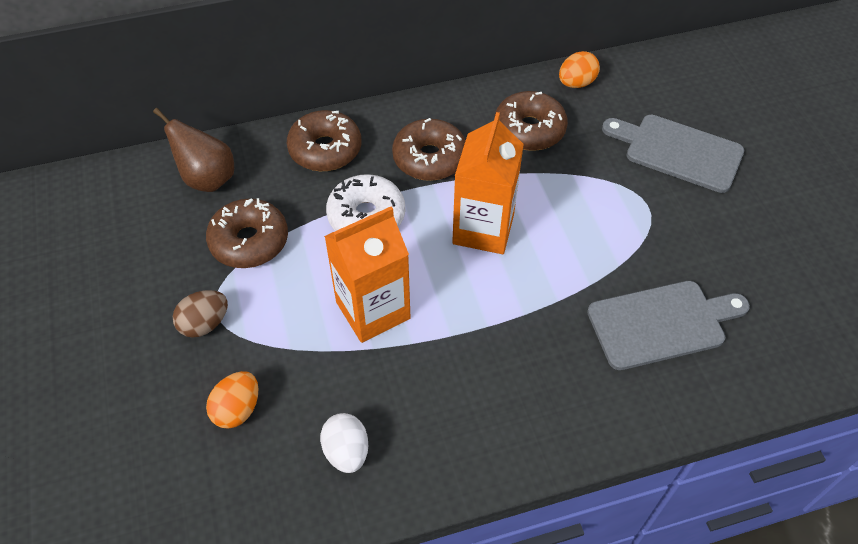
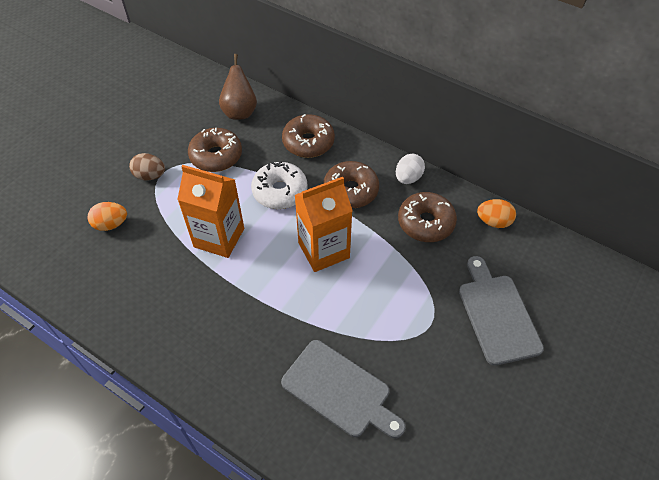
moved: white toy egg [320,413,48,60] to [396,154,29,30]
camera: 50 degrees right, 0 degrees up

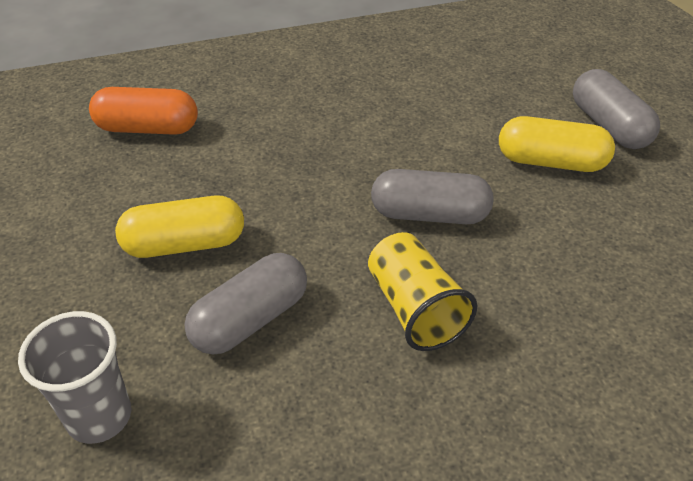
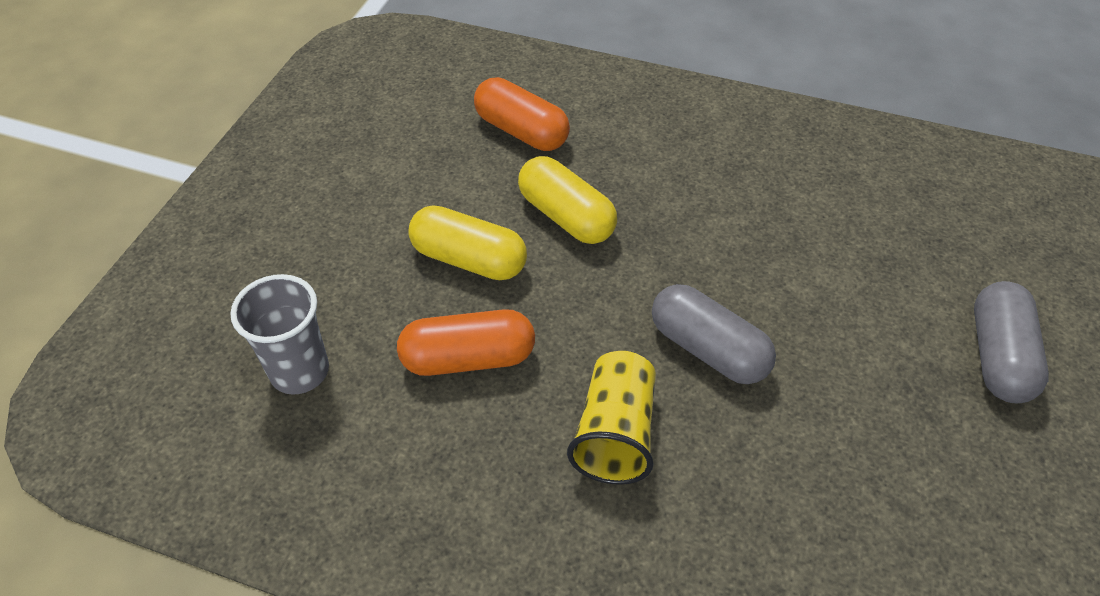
moved: bright yellow pill shape [499,116,116,56] to [518,156,99,88]
recoloured: gray pill shape [184,253,123,101] to orange-coloured pill shape [397,309,138,67]
camera: 35 degrees right, 5 degrees up

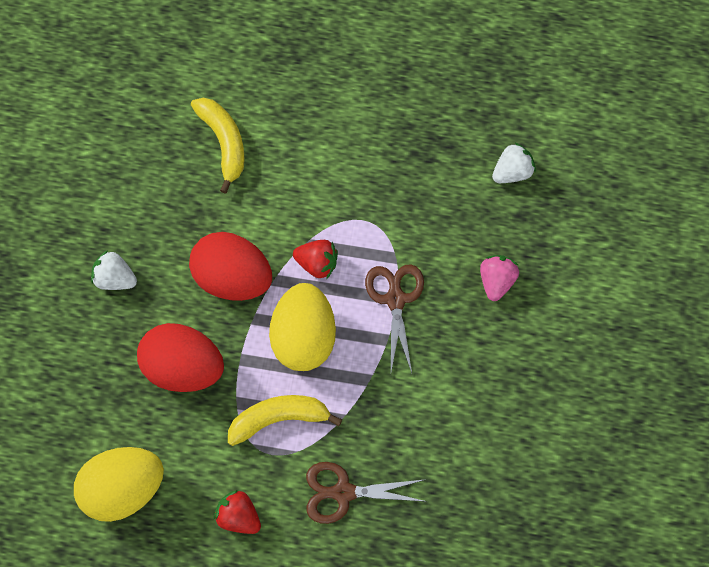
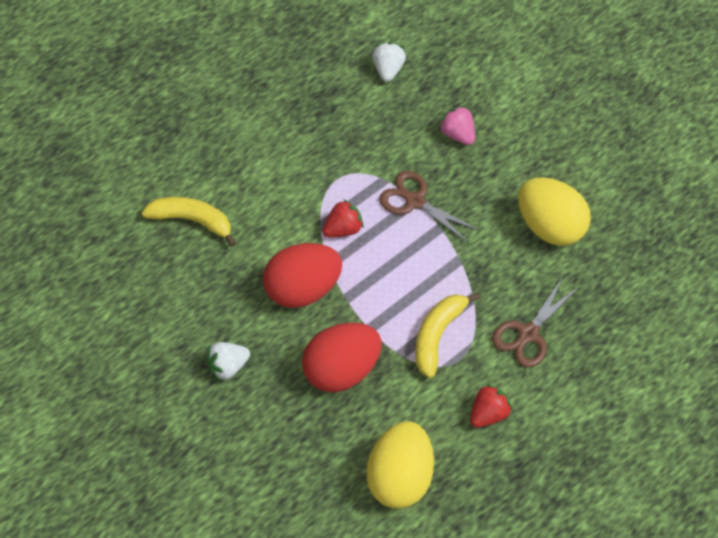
moved: bright yellow toy egg [269,283,67,88] to [518,177,73,69]
turned: crimson toy strawberry [214,490,47,44] = [470,384,42,44] 150 degrees clockwise
camera: 50 degrees left, 10 degrees down

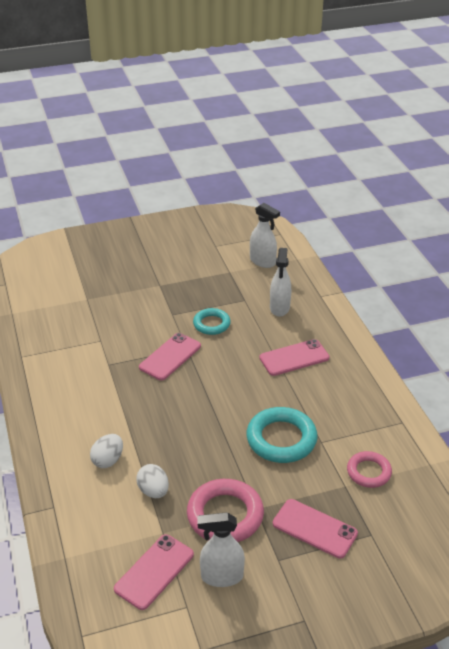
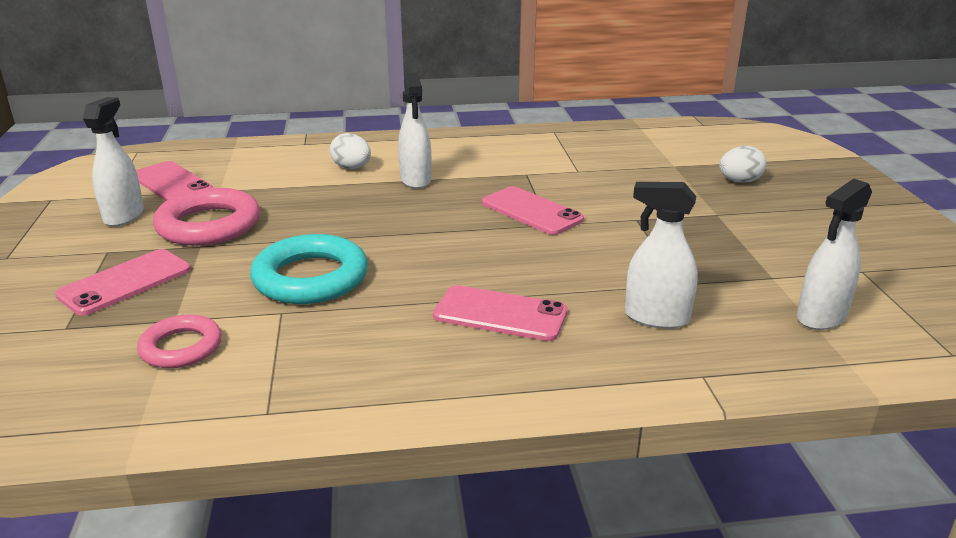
removed: teal torus [193,308,38,27]
added: white spray bottle [398,72,33,117]
moved: white toy egg [136,464,33,34] to [719,146,47,37]
turned: rosy mobile phone [259,339,70,37] = [433,285,135,56] 60 degrees counterclockwise
camera: 100 degrees right, 10 degrees down

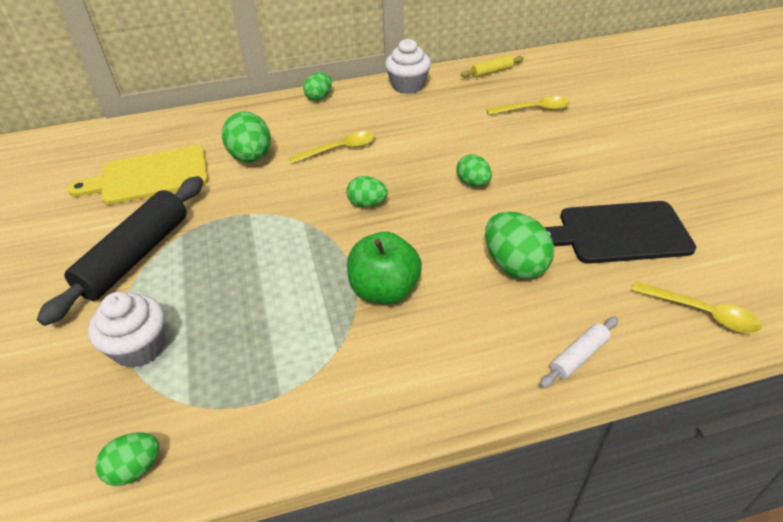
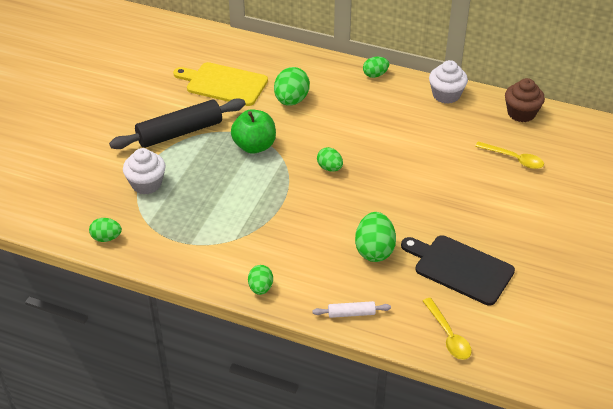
removed: bright yellow spoon [289,131,86,32]
moved: emerald toy apple [347,232,75,72] to [231,109,45,45]; emerald toy egg [456,154,36,33] to [248,265,25,30]
replaced: bright yellow rolling pin [460,55,64,23] to brown fairy cake [505,78,40,44]
camera: 35 degrees right, 0 degrees up

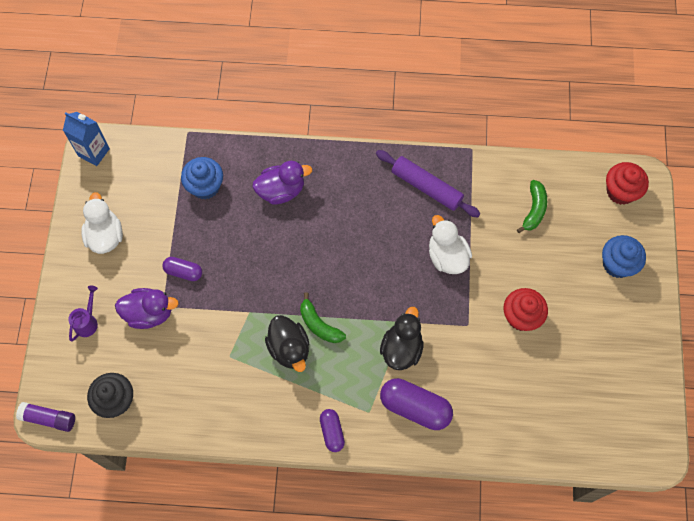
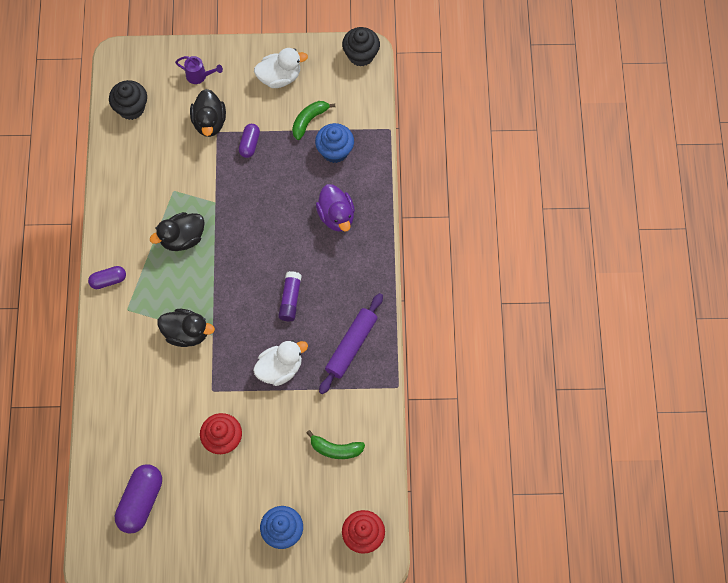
moved: violet stick of glue [16,402,59,30] to [278,271,24,50]; emerald toy banana [300,293,46,50] to [292,101,43,39]; violet pill shape [380,378,73,52] to [115,464,47,70]
replaced: blue carton [63,112,47,54] to black fairy cake [342,27,38,40]
recoloured: violet rubber duck [115,288,64,41] to black rubber duck [190,89,36,48]
camera: 85 degrees right, 0 degrees up

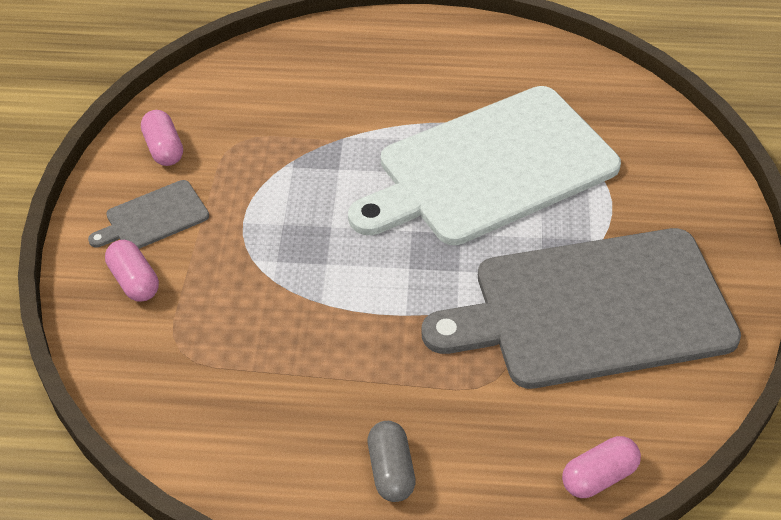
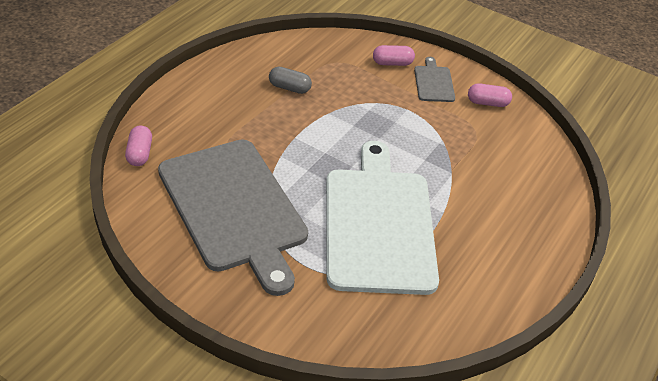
moved: gray pill shape [368,421,48,81] to [269,66,43,28]
turned: gray cutting board [422,228,319,161] = [158,140,150,156] 135 degrees clockwise
camera: 115 degrees right, 5 degrees down

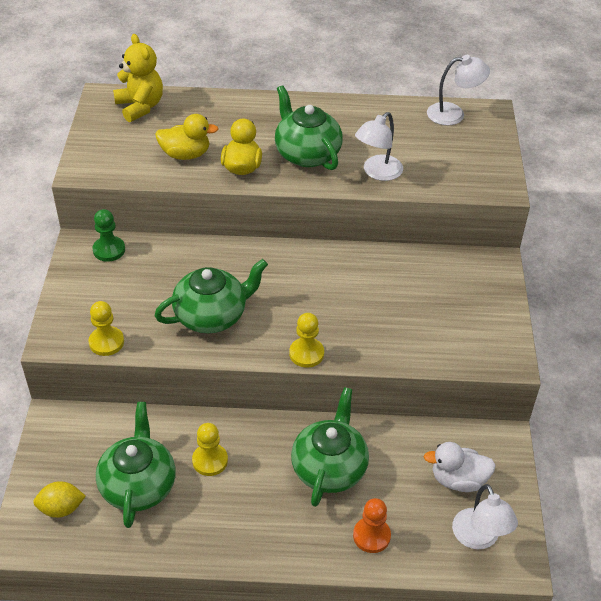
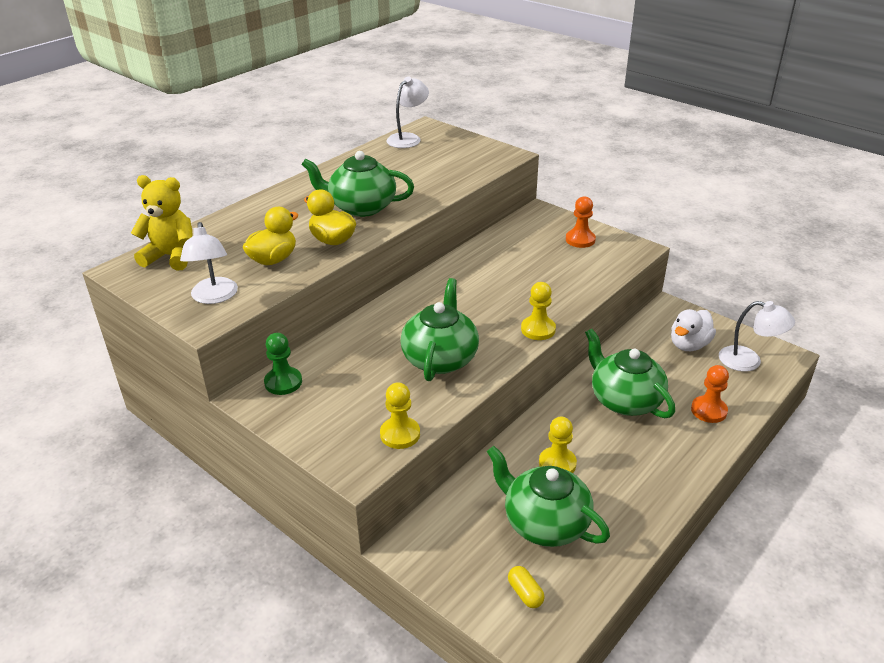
added: orange-coloured pawn [566,196,30,52]
moved: white desk lamp [355,112,48,69] to [180,222,58,82]
replaced: bright yellow citrus fruit [33,481,53,37] to bright yellow pill shape [508,566,37,42]
camera: 50 degrees left, 10 degrees down

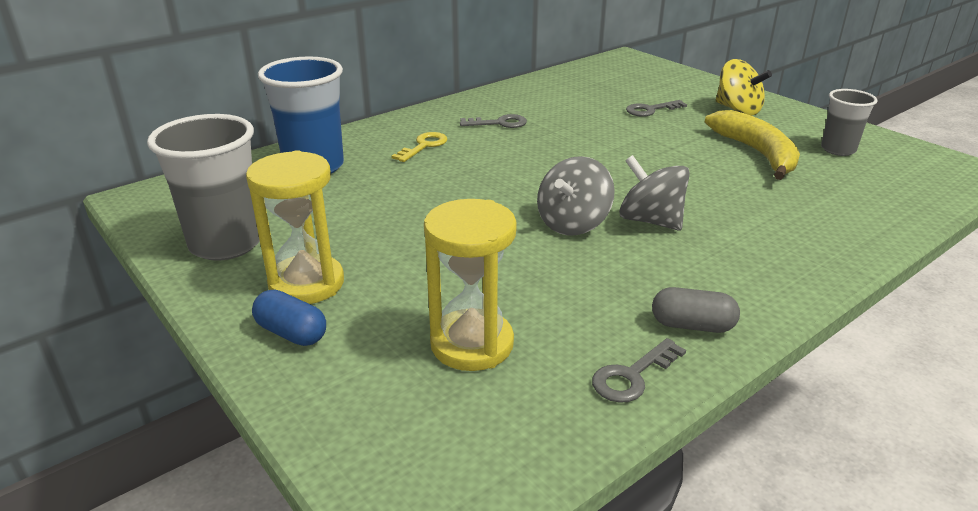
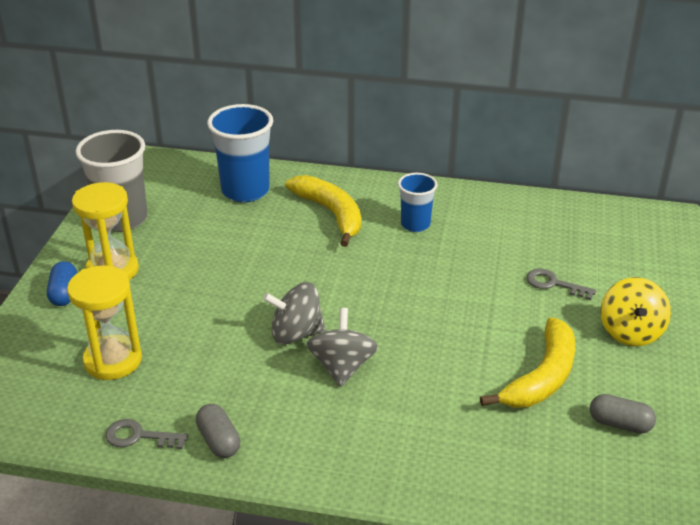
replaced: bright yellow key [391,132,56,30] to bright yellow toy banana [285,175,76,72]; gray key [460,114,67,14] to blue tumbler [398,173,39,59]; gray tumbler [821,89,57,67] to gray pill shape [590,394,66,40]
camera: 50 degrees right, 5 degrees up

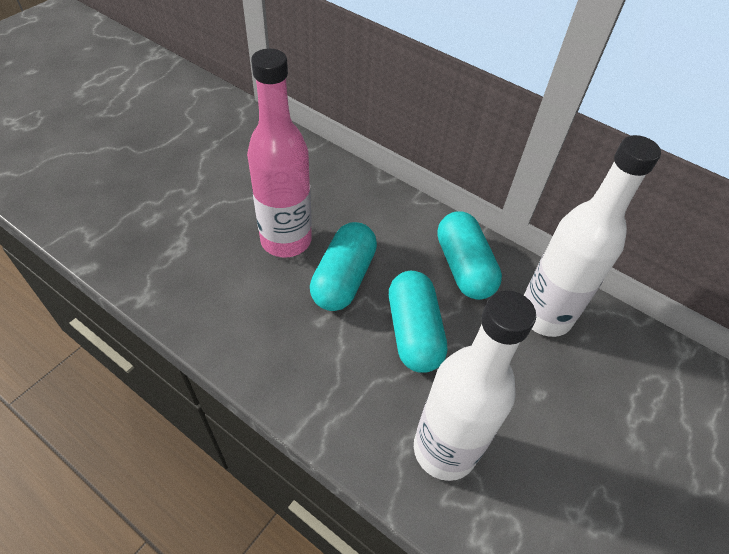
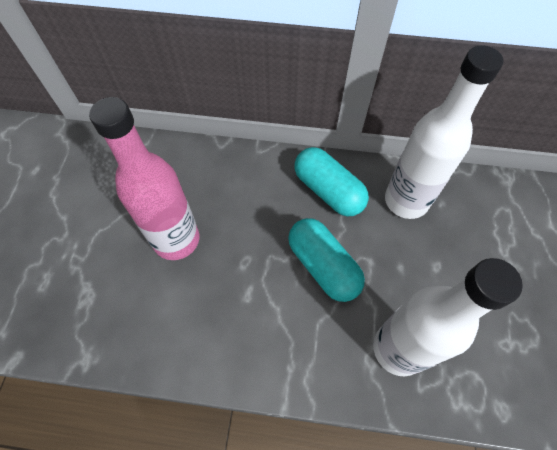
removed: teal pill shape [310,222,67,89]
camera: 25 degrees left, 10 degrees up

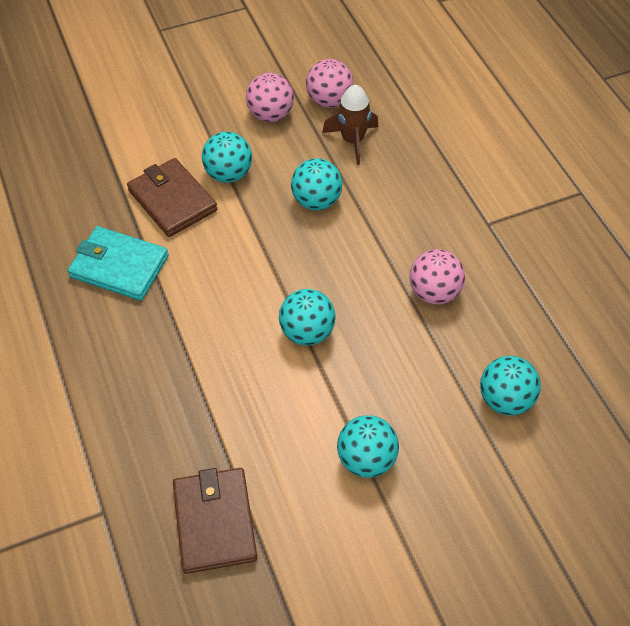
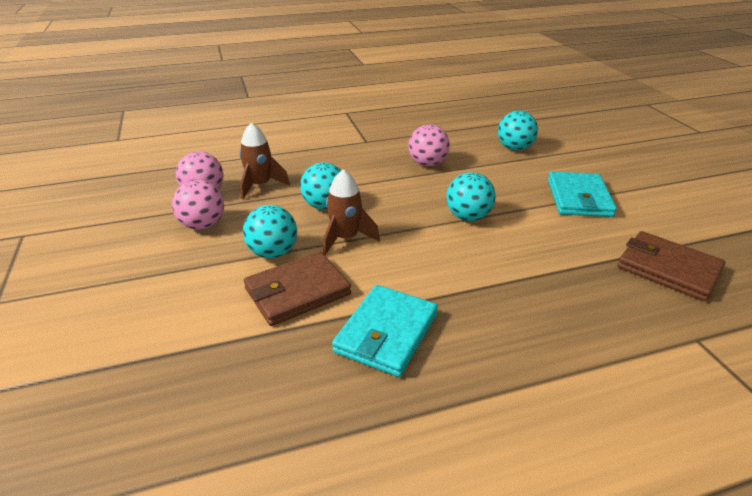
added: brown toy rocket [323,169,57,86]
replaced: teal sphere [337,415,62,63] to teal wallet [548,171,69,46]
turned: brown wallet [173,468,84,106] = [617,231,108,70] 45 degrees clockwise
camera: 85 degrees left, 20 degrees down

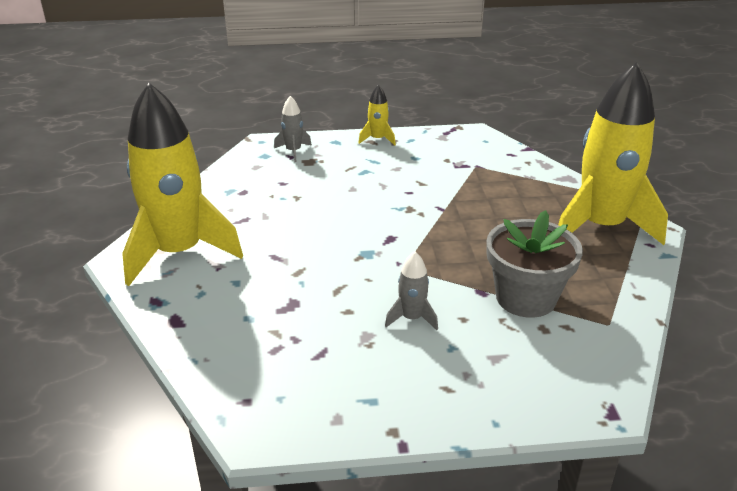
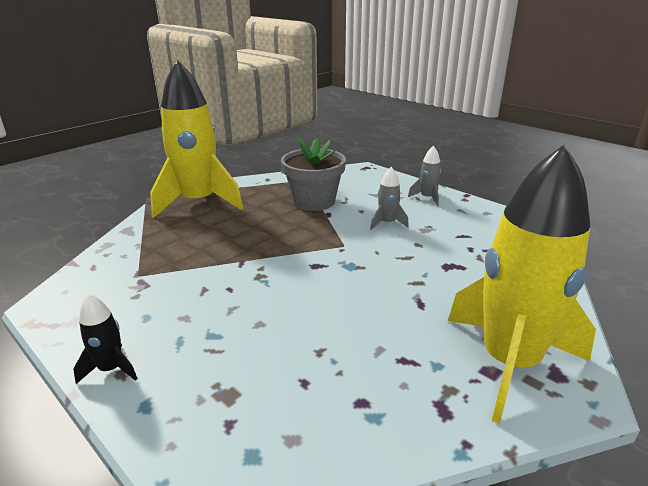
moved: gray toy rocket [274,96,38,66] to [408,146,33,60]
recoloured: bright yellow toy rocket [359,85,37,61] to black toy rocket [73,294,65,90]
camera: 130 degrees left, 5 degrees down

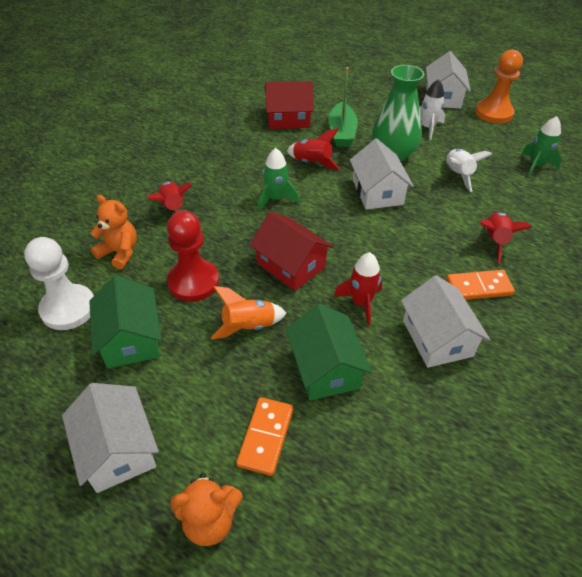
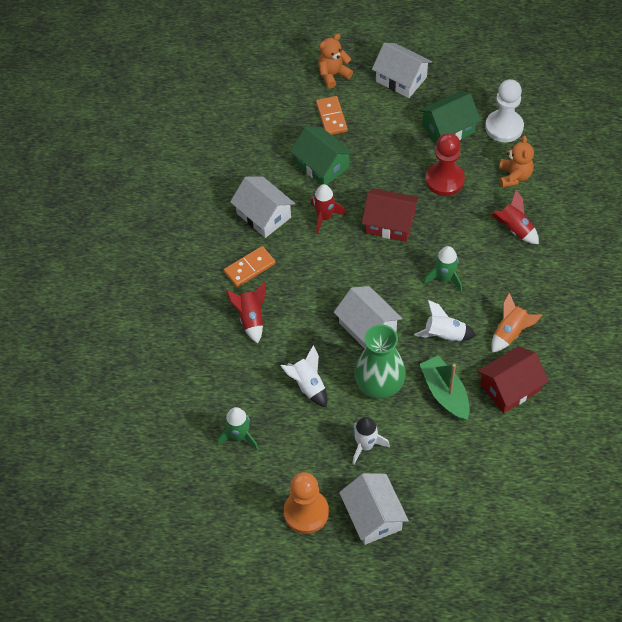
moved: orange-coloured toy rocket [211,286,76,53] to [491,293,52,60]
recoloured: crimson toy rocket [287,128,53,42] to white toy rocket [414,300,62,41]
turned: emerald toy house [89,275,73,93] = [419,92,62,52] 75 degrees counterclockwise; orange-coloured teddy bear [90,195,47,74] = [499,136,35,52] 90 degrees counterclockwise
camera: 155 degrees right, 10 degrees up

